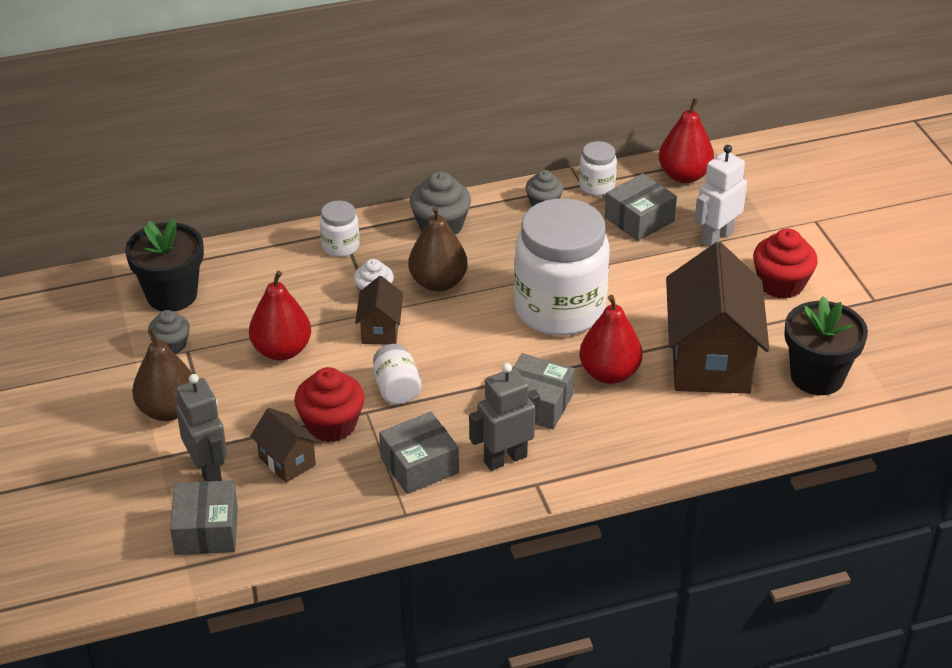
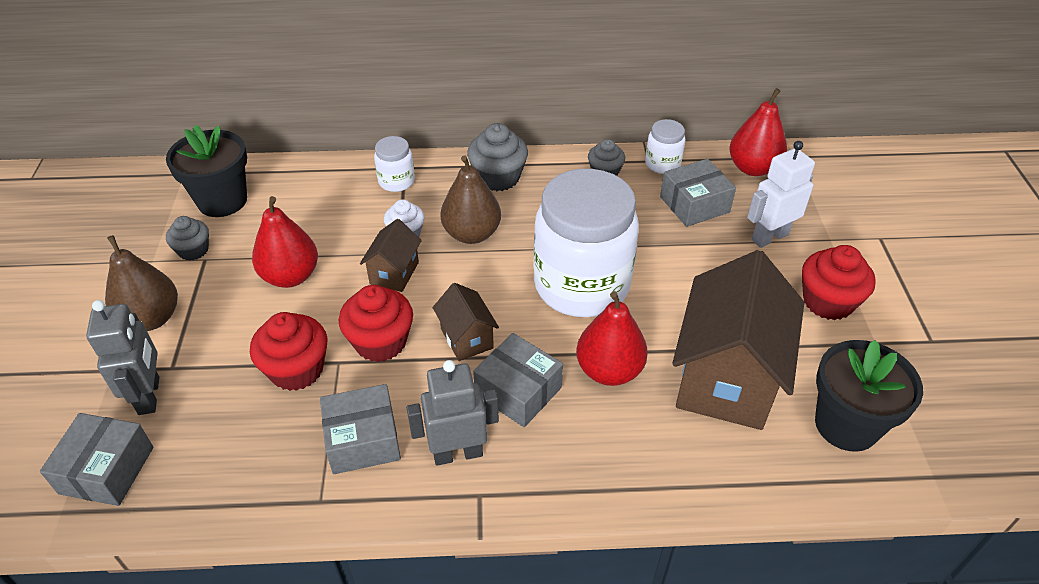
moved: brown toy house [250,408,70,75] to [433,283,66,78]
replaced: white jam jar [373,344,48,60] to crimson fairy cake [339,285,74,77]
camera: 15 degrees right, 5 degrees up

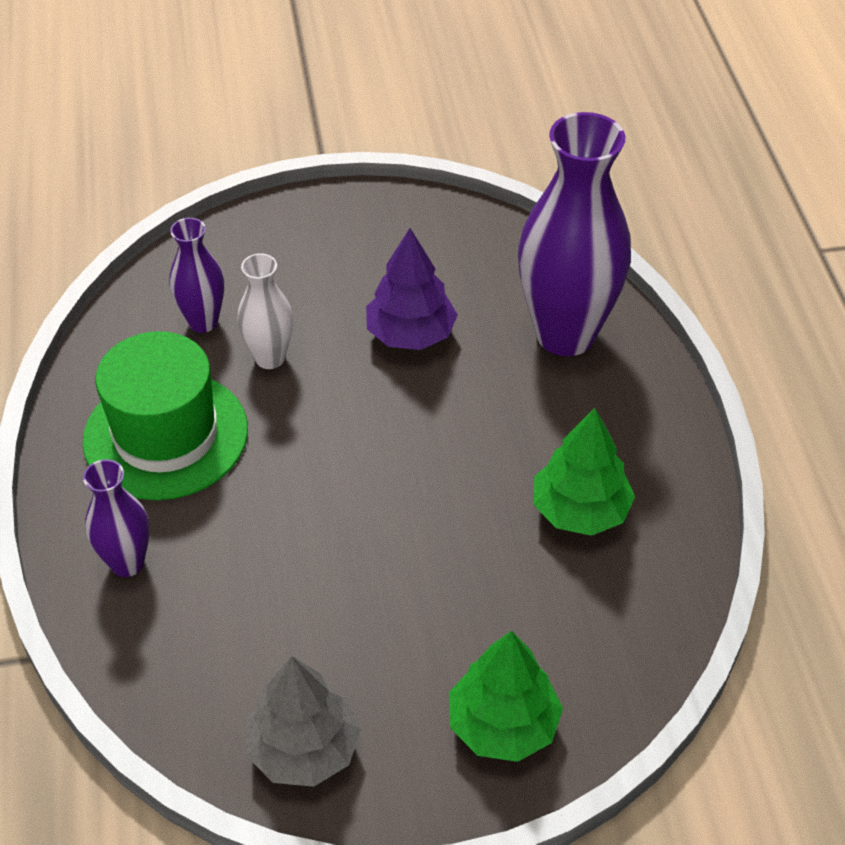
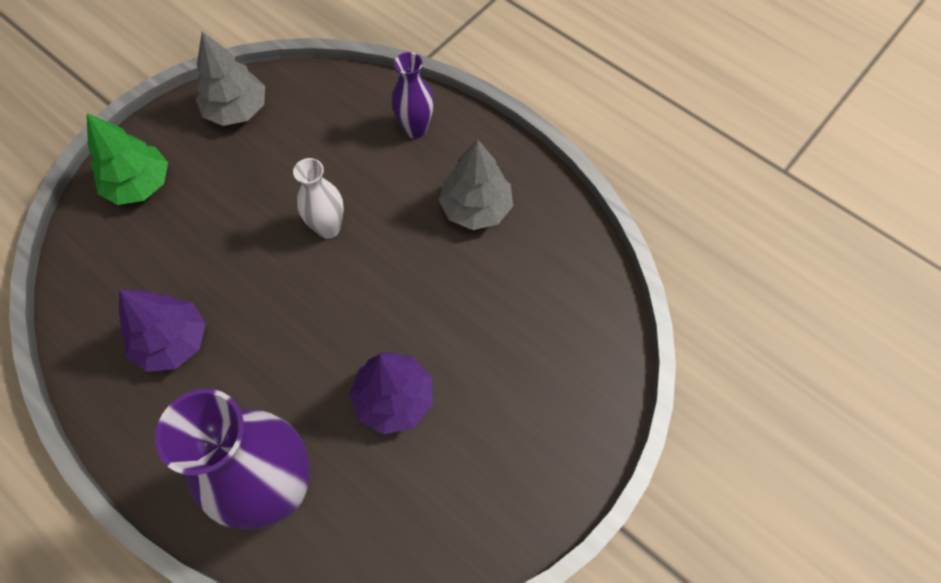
removed: violet tall vase [169,218,55,115]
moved: white tall vase [238,253,55,116] to [293,158,51,81]
replaced: emerald hat [83,331,165,169] to gray tree [439,139,74,91]
recoloured: emerald tree [533,408,102,128] to violet tree [119,289,87,83]
camera: 140 degrees right, 15 degrees up

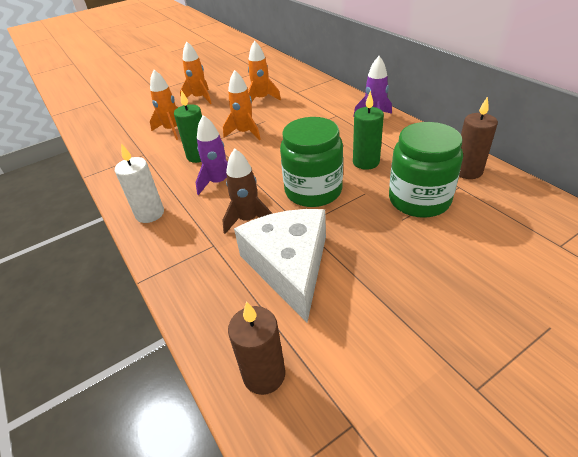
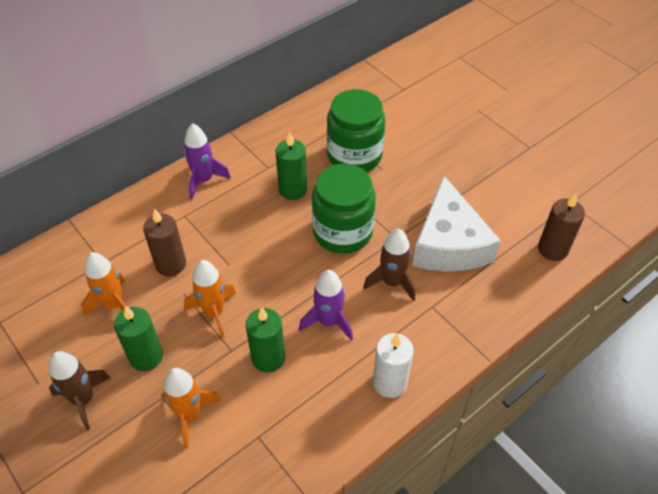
added: emerald wax candle [114,306,49,65]
moved: brown wax candle [459,96,39,83] to [143,209,43,67]
recoloured: orange-coloured toy rocket [180,42,32,62] to brown toy rocket [49,351,62,79]
turned: white cheese [234,209,92,114] = [412,176,89,96] 75 degrees counterclockwise
camera: 100 degrees left, 10 degrees up

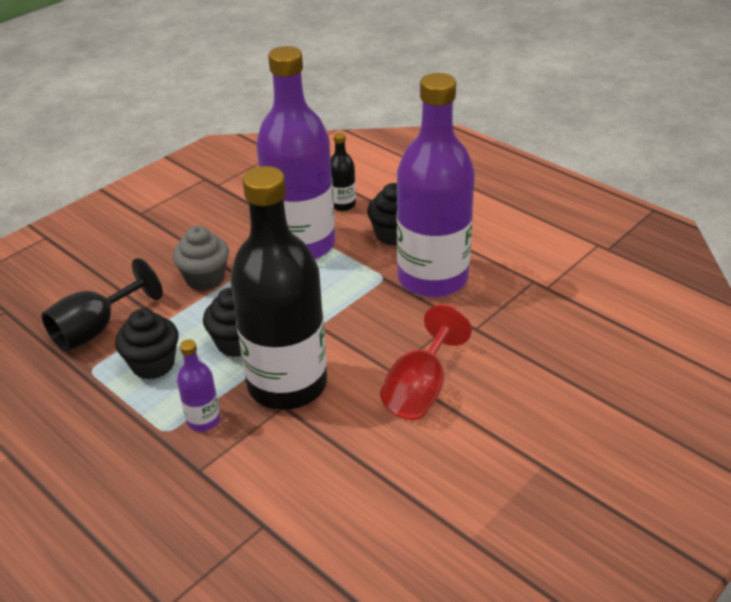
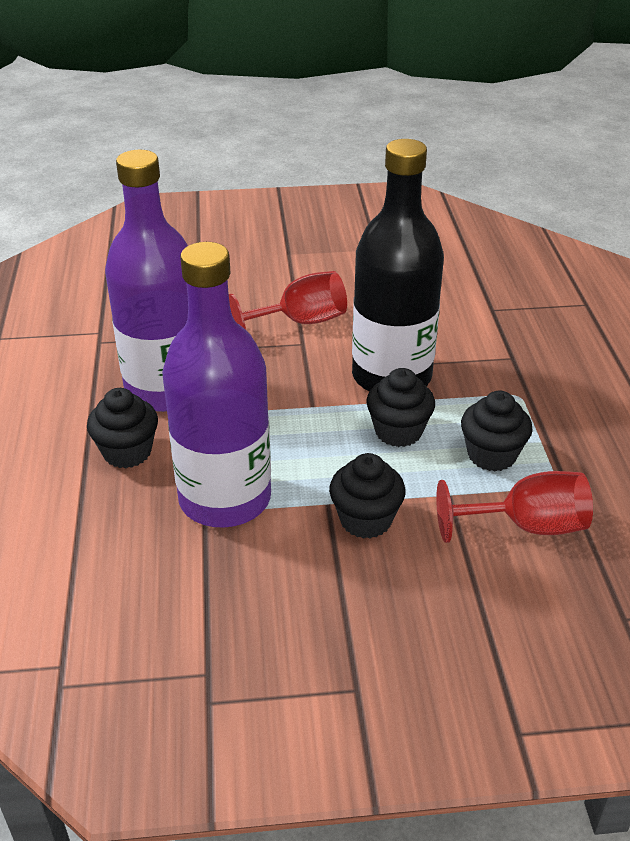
removed: violet drink bottle [177,339,43,92]; black drink bottle [331,133,25,78]
recoloured: black goblet [41,258,122,94] to crimson goblet [436,471,157,72]; gray fairy cake [173,226,56,65] to black fairy cake [329,453,77,86]
camera: 140 degrees left, 0 degrees up

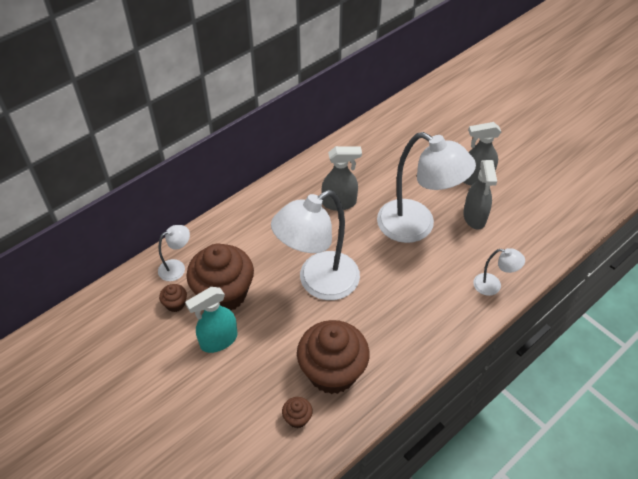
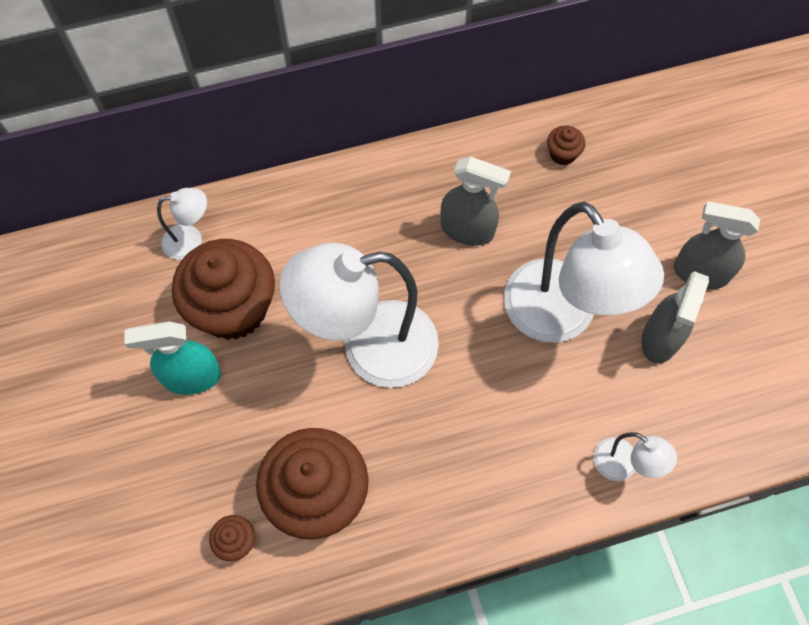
moved: brown fairy cake [159,284,28,28] to [547,126,38,39]
camera: 25 degrees right, 15 degrees up

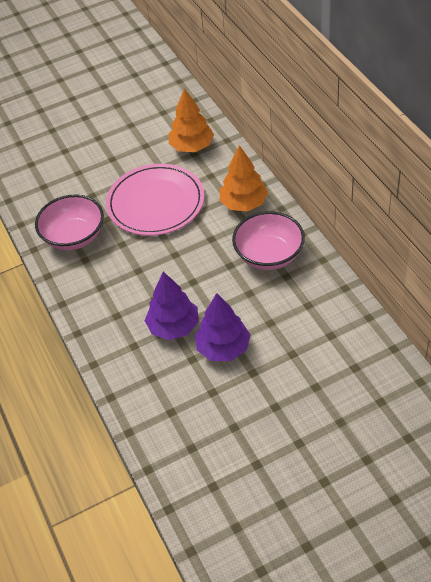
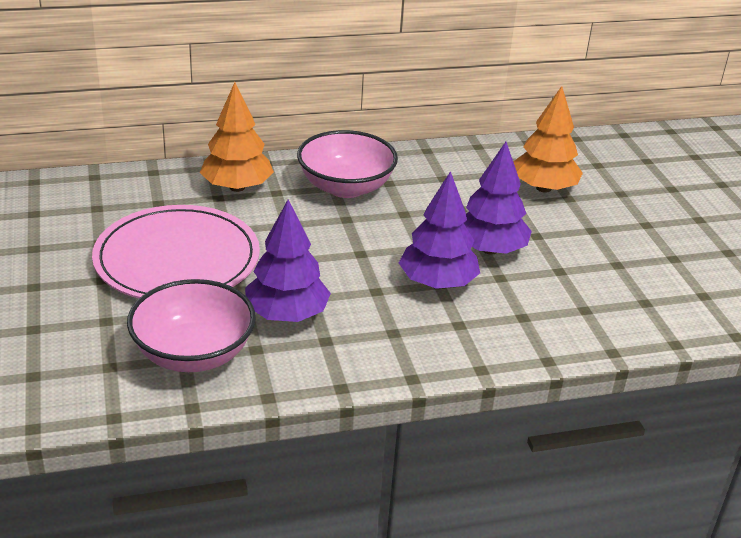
added: violet tree [245,199,86,123]
moved: orange-coloured tree [169,88,45,64] to [513,86,70,107]
camera: 85 degrees left, 15 degrees down

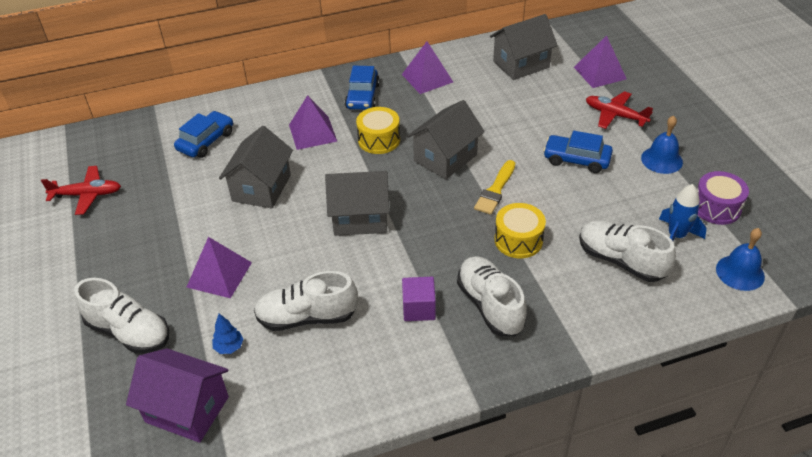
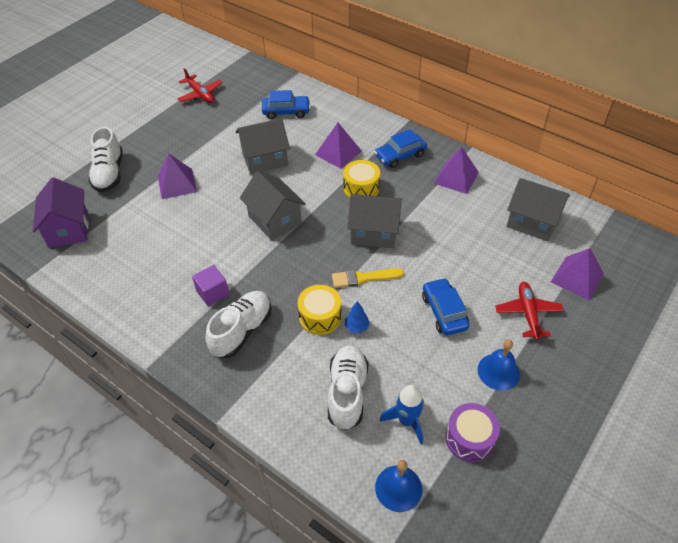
removed: white lace-up shoe [254,271,104,60]
moved: blue tree [212,314,31,40] to [345,301,25,32]
camera: 55 degrees right, 5 degrees up

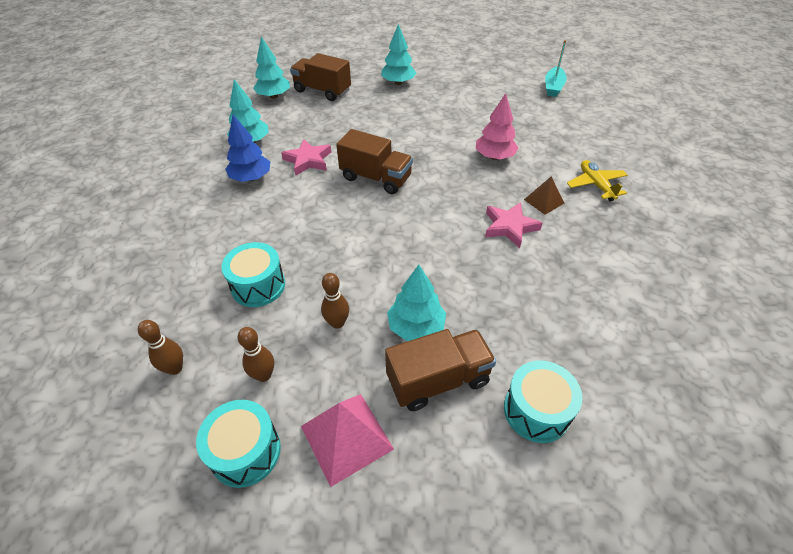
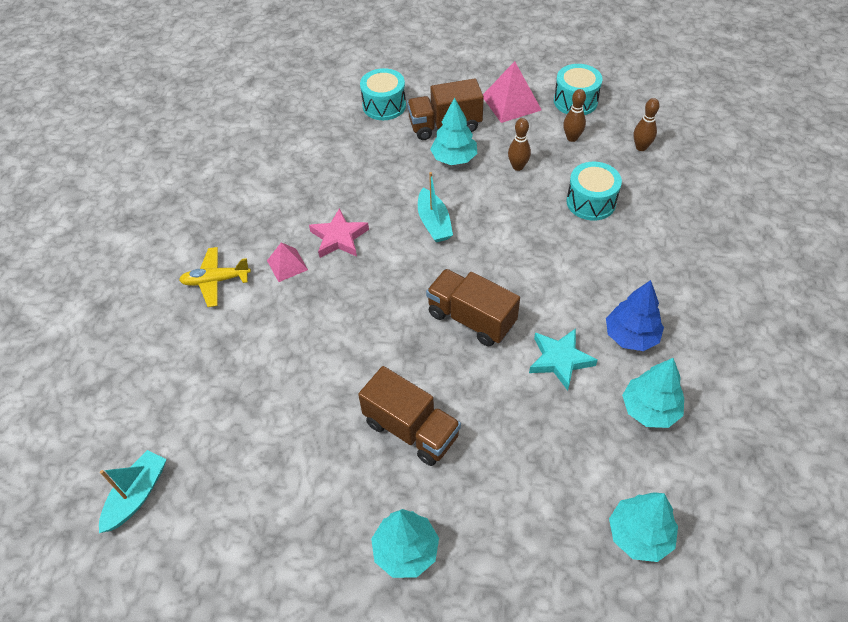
removed: rosy tree [476,93,42,67]
added: teal sailboat [418,172,35,70]
moved: brown truck [290,53,61,48] to [358,366,103,100]
recoloured: rosy star [281,139,50,37] to teal star [529,328,69,63]; brown pyramid [524,176,40,39] to rosy pyramid [267,242,41,40]
turned: bright yellow aeroplane [567,160,61,42] = [179,247,72,60] 90 degrees clockwise
camera: 170 degrees left, 5 degrees up

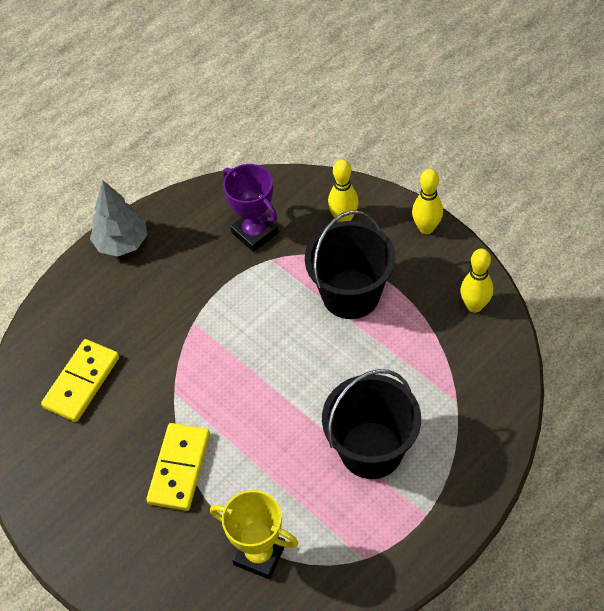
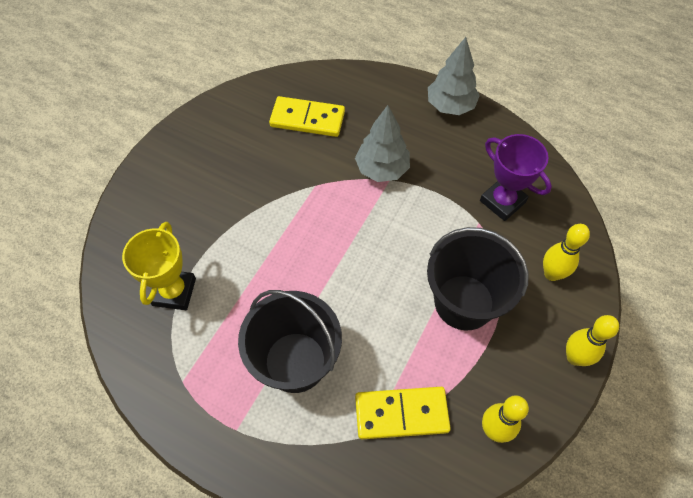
added: gray tree [355,105,55,77]
moved: bright yellow domino [146,423,64,88] to [355,387,96,52]
turned: violet prize cup [223,164,55,88] = [480,134,72,87] 75 degrees counterclockwise
camera: 70 degrees right, 5 degrees up

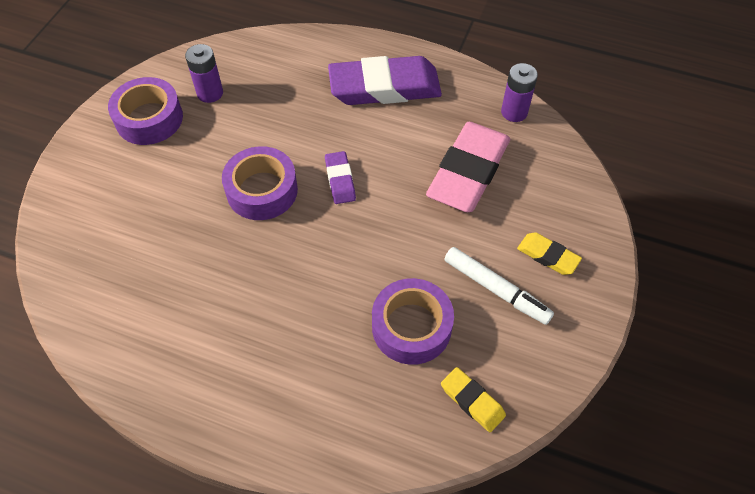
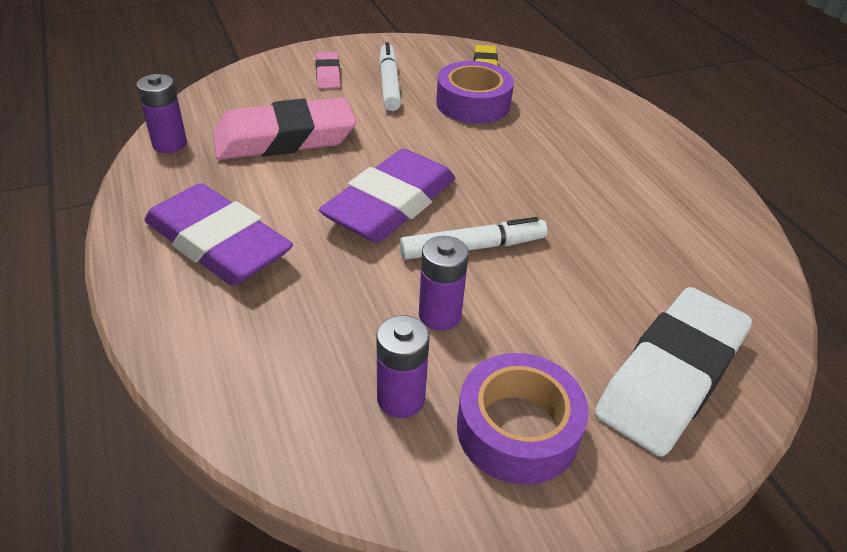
added: violet battery [419,236,50,95]; white eraser [595,287,157,170]
replaced: violet sticky tape [222,146,76,74] to white marker pen [400,217,147,43]
recoloured: bright yellow eraser [517,232,65,43] to rosy eraser [315,52,26,37]
resized: violet eraser [325,151,31,53] = [319,149,137,94] x2.12
camera: 135 degrees left, 15 degrees down

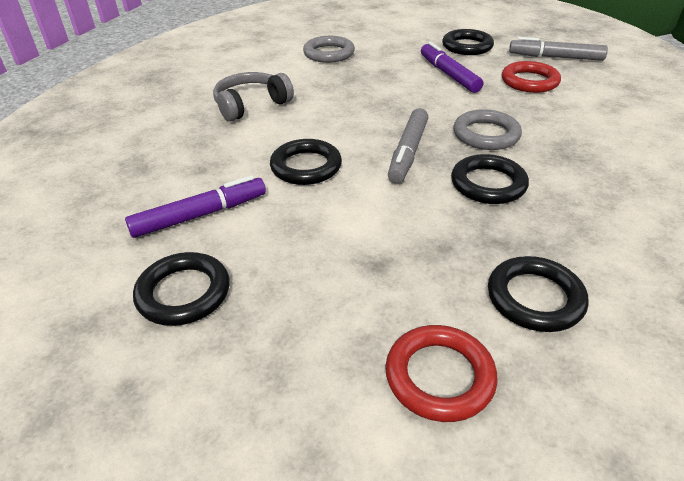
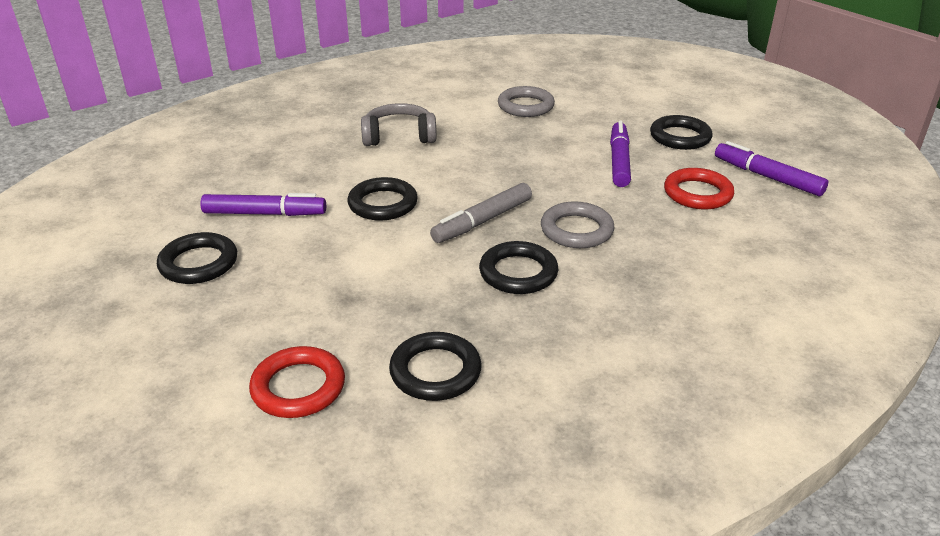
recoloured: gray marker pen [509,37,99,24] to violet marker pen [715,141,113,55]
camera: 30 degrees right, 5 degrees down

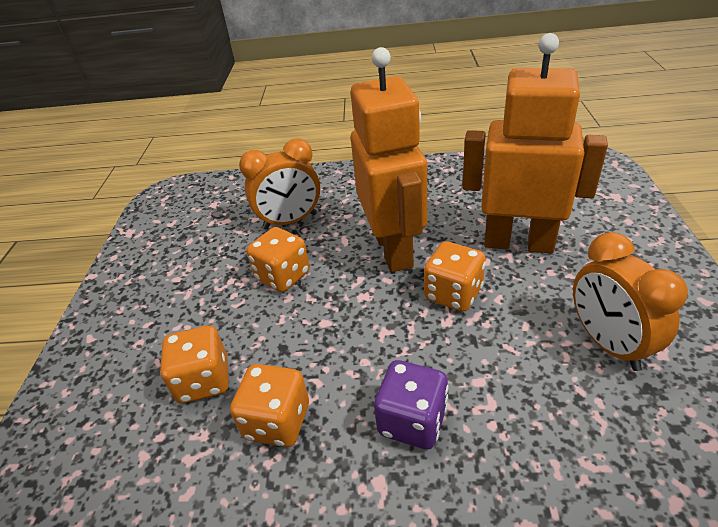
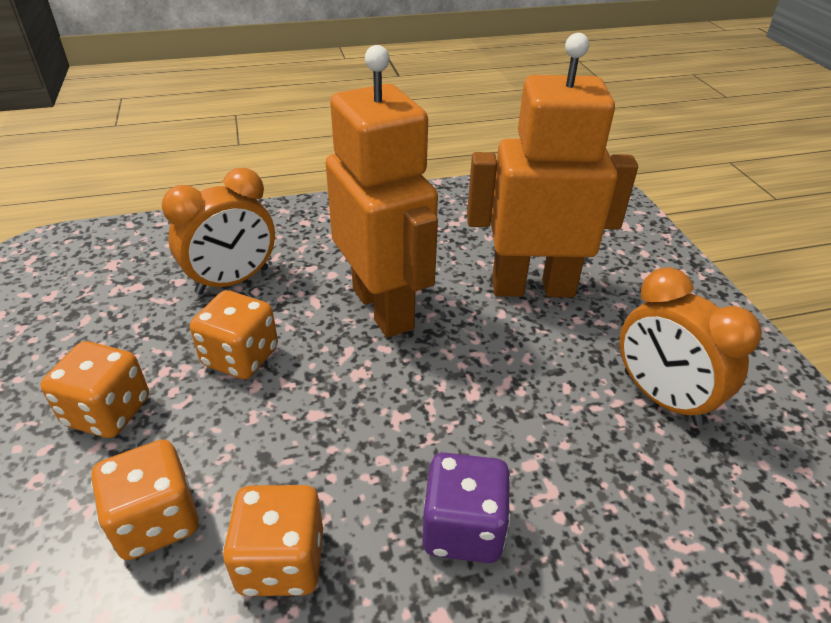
moved: orange-coloured dice [424,241,62,71] to [40,341,109,97]
camera: 20 degrees left, 0 degrees up

